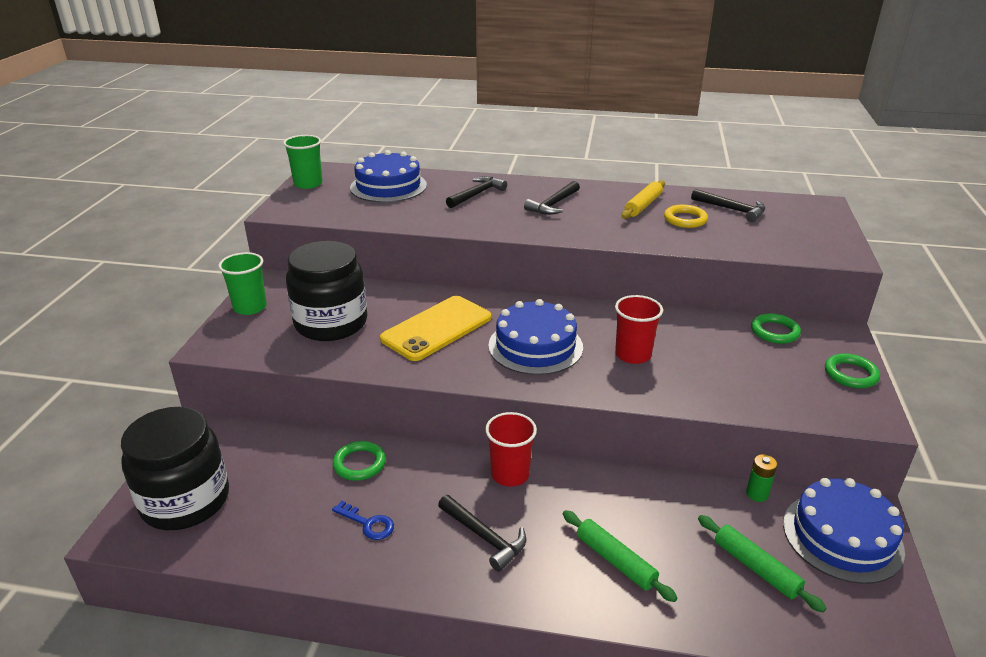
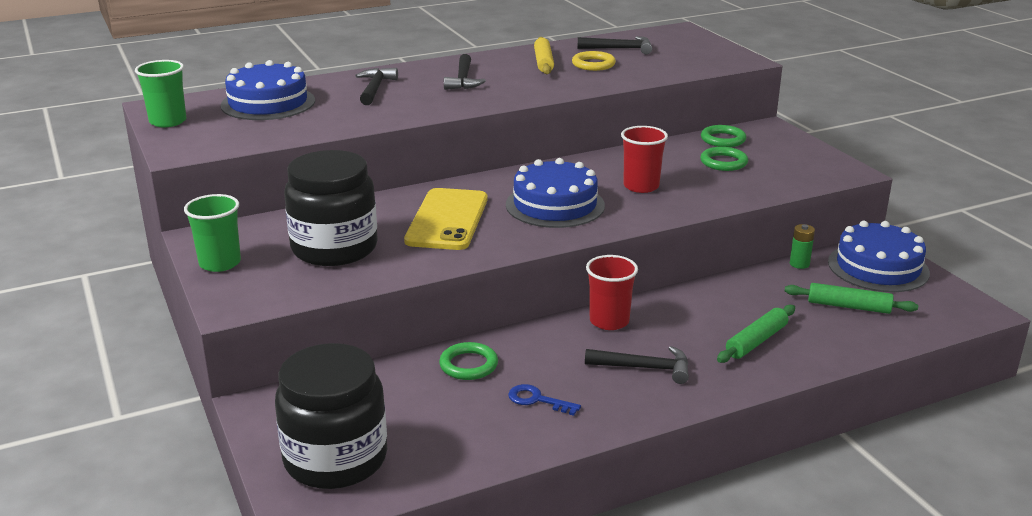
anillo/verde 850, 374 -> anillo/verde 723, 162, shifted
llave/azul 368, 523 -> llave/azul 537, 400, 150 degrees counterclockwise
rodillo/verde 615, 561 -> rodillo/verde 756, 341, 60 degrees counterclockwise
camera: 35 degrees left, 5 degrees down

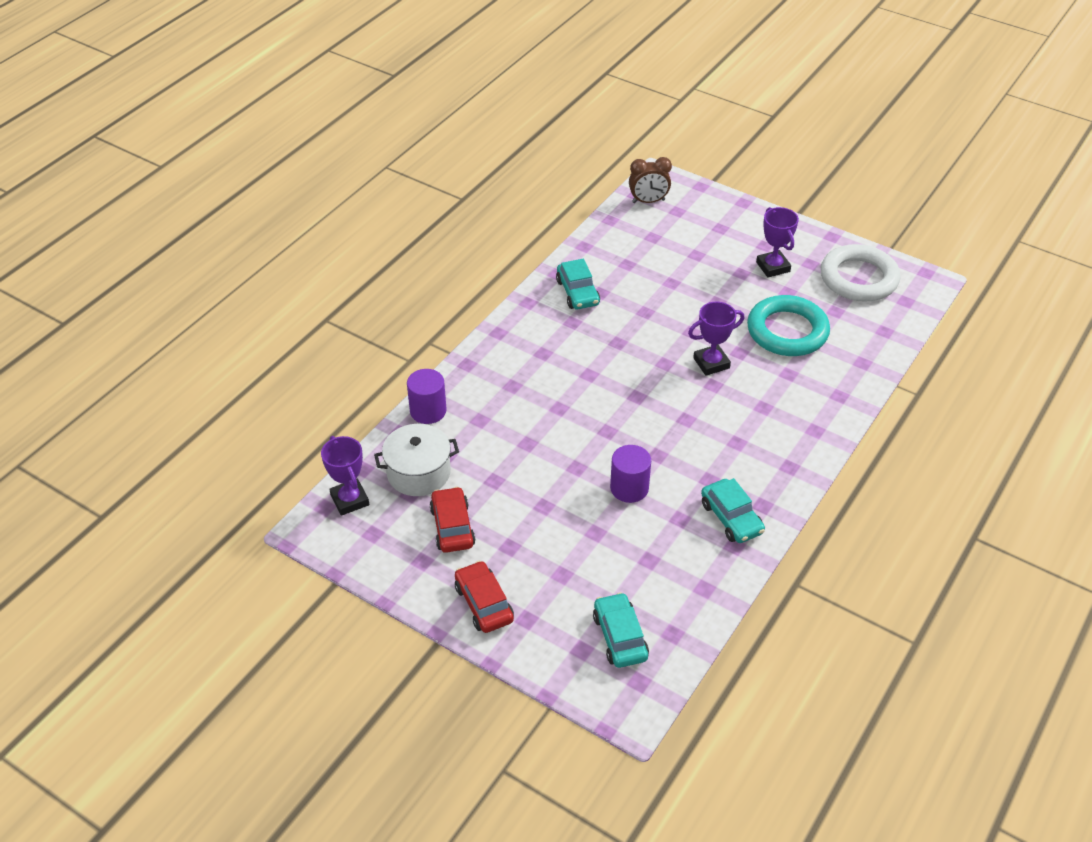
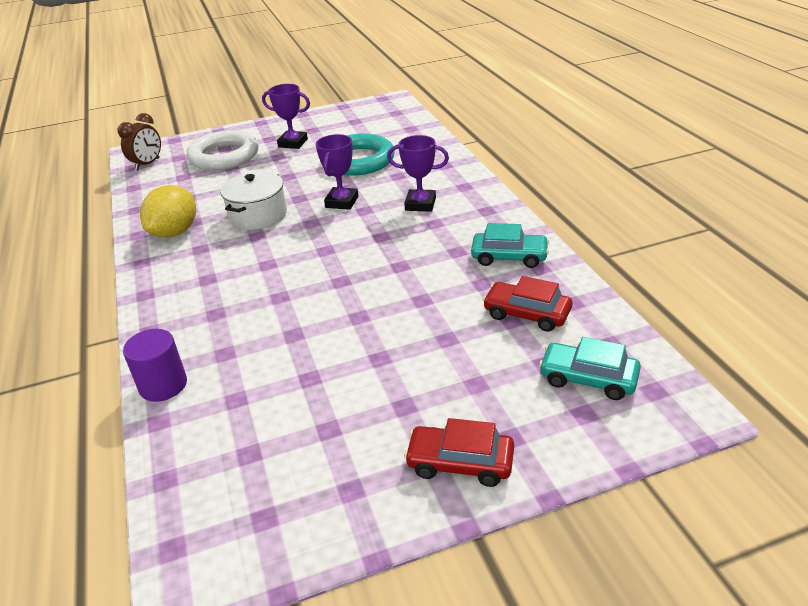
cilindro/morado 629, 488 -> none
trofeo/morado 349, 500 -> trofeo/morado 420, 204, shifted
olla/blanco 418, 473 -> olla/blanco 258, 215, shifted
coche/rojo 452, 527 -> coche/rojo 527, 314, shifted
anillo/blanco 858, 278 -> anillo/blanco 224, 156, shifted
coche/turquesa 577, 292 -> limón/amarillo 175, 232
camera: 50 degrees left, 10 degrees down

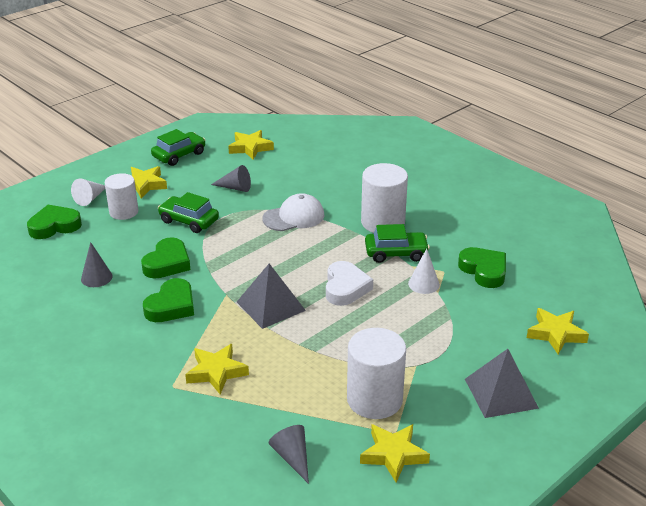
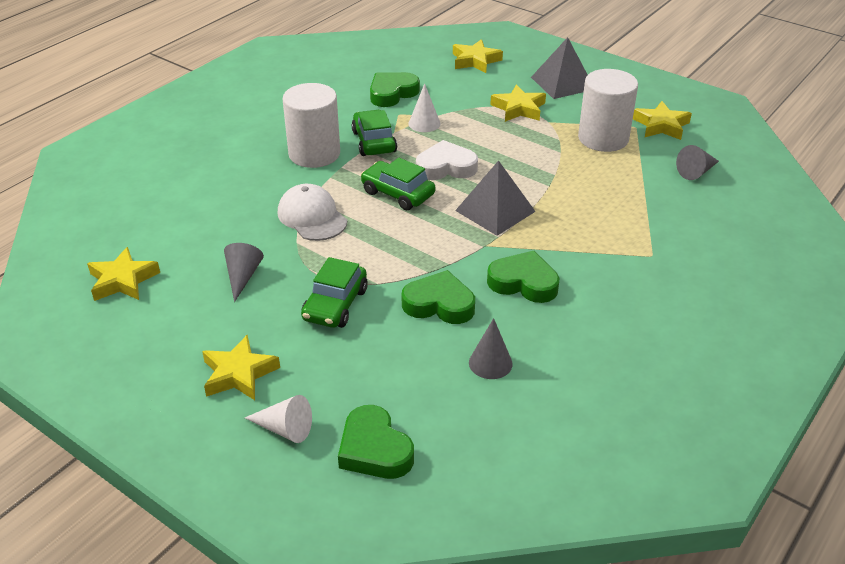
cilindro/blanco 124, 212 -> none
coche/verde 179, 155 -> coche/verde 397, 193, shifted
estrella/amarillo 216, 372 -> estrella/amarillo 519, 108, shifted
camera: 100 degrees left, 5 degrees up

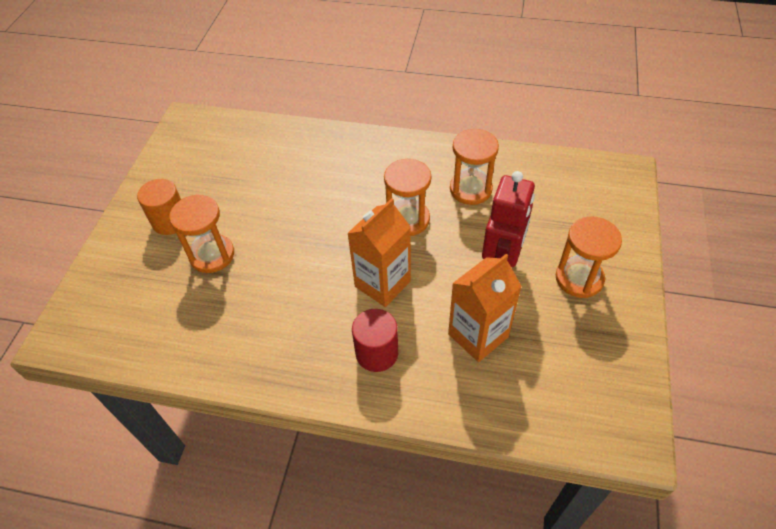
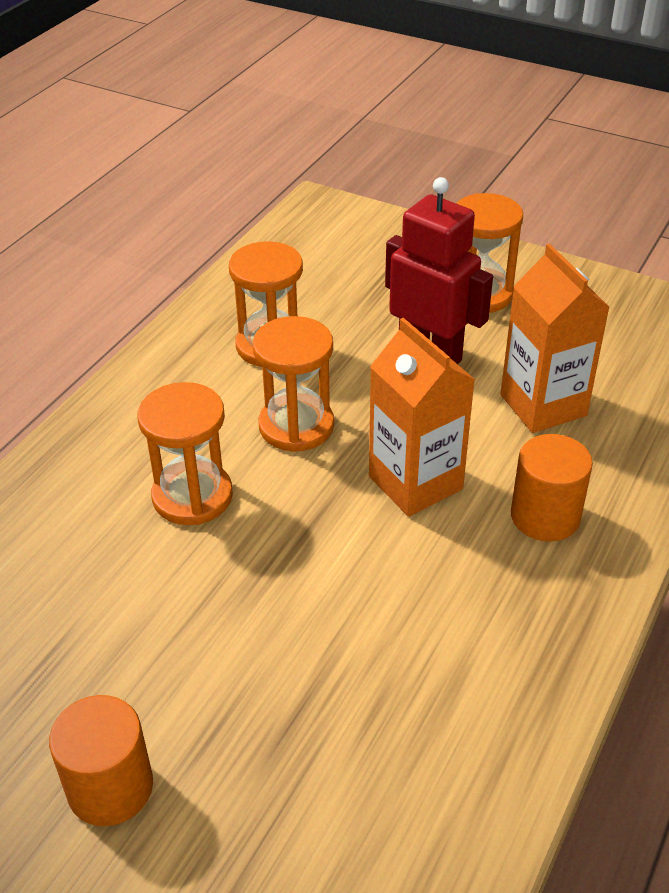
reloj de arena/naranja 212, 255 -> reloj de arena/naranja 192, 496, shifted
cilindro/rojo 377, 353 -> cilindro/naranja 545, 516
camera: 75 degrees left, 10 degrees down

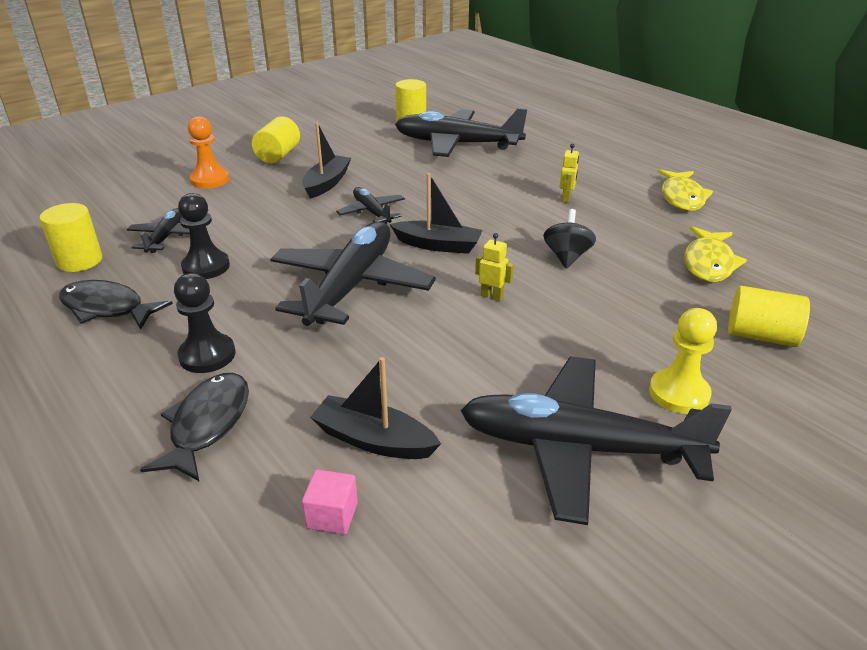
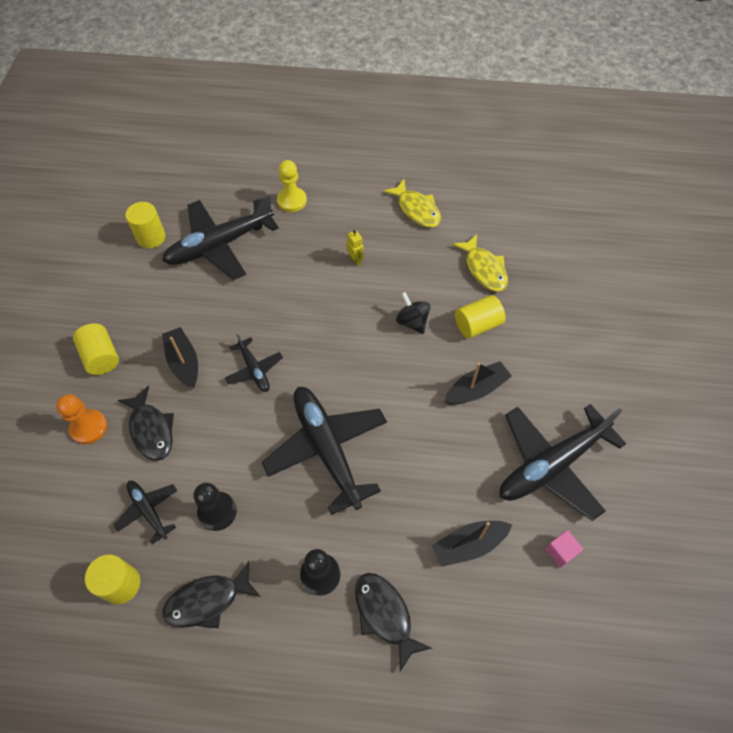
robot/amarillo 492, 296 -> none
none -> pez/negro 151, 430
cubo/rosa 332, 515 -> cubo/rosa 560, 551, shifted
barco/negro 438, 245 -> barco/negro 476, 389, shifted
peón/amarillo 679, 393 -> peón/amarillo 292, 200, shifted
cilindro/amarillo 760, 336 -> cilindro/amarillo 477, 325, shifted
avión/negro 372, 212 -> avión/negro 254, 369, 135 degrees counterclockwise
camera: 45 degrees left, 25 degrees up

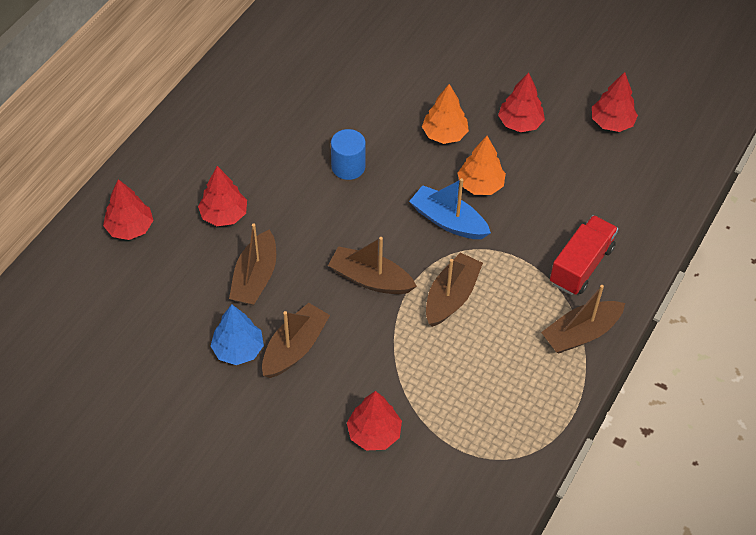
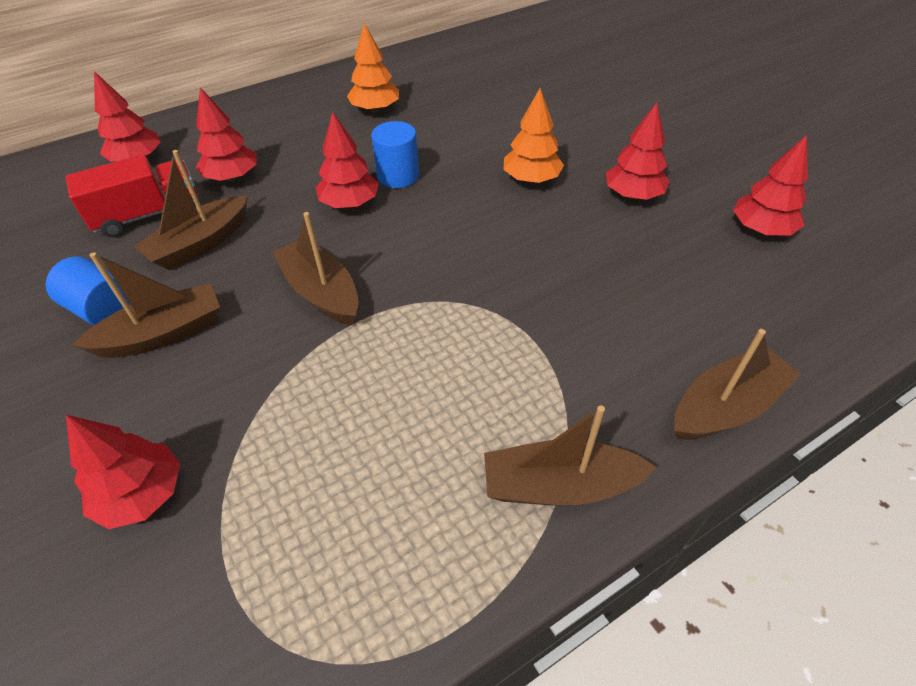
barco/azul 448, 221 -> none
none -> árbol/rojo 350, 203
barco/marrón 451, 297 -> barco/marrón 725, 407, shifted
árbol/naranja 480, 185 -> árbol/naranja 375, 109, shifted
camión/rojo 581, 265 -> camión/rojo 148, 214, shifted
árbol/azul 238, 349 -> cilindro/azul 103, 309
camera: 30 degrees right, 5 degrees down

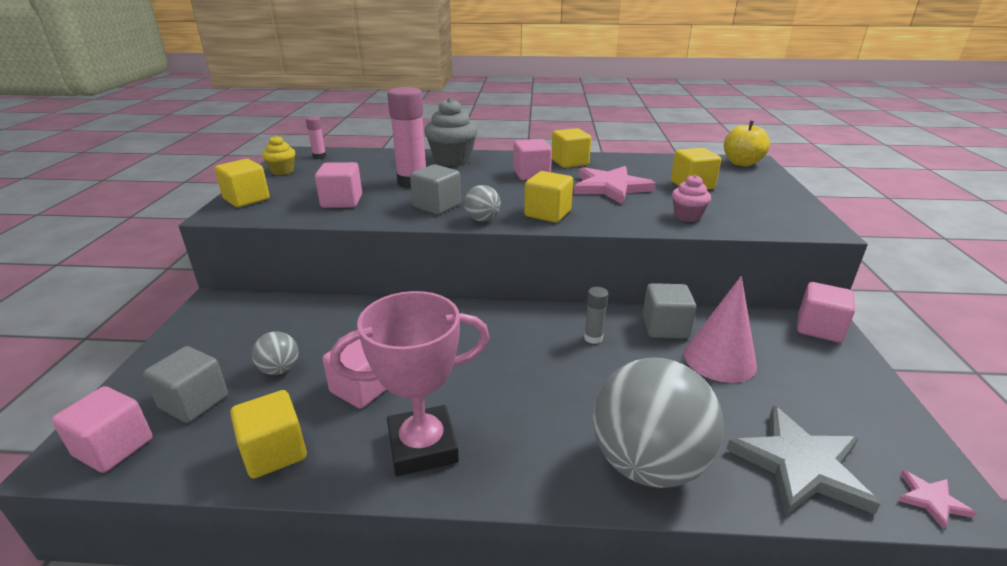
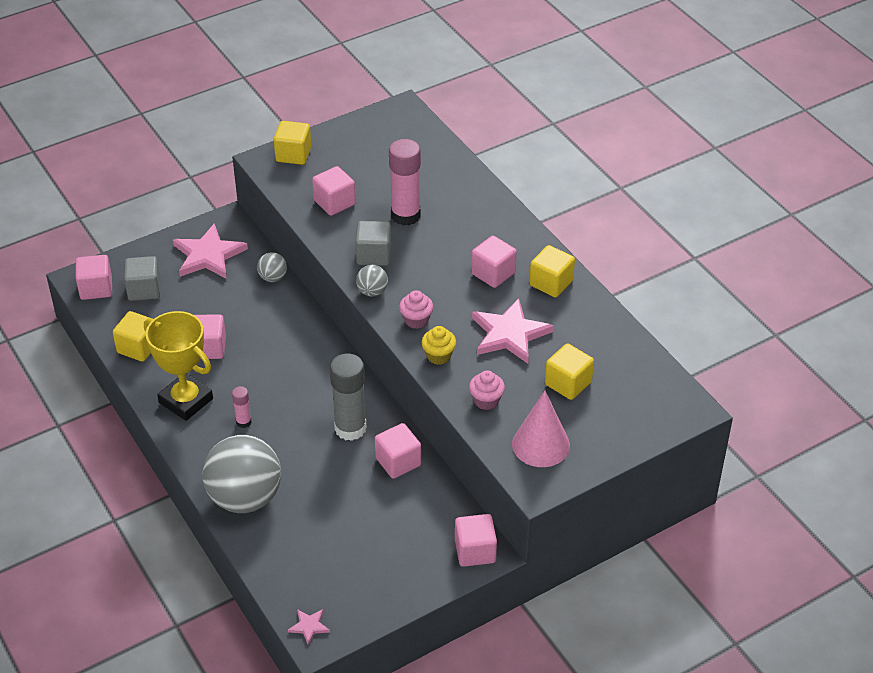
magdalena/gris 452, 160 -> none
manzana/amarillo 741, 163 -> none
estrella/gris 800, 465 -> none
none -> estrella/rosa 208, 255
pelota/gris 280, 369 -> pelota/gris 273, 278, shifted
magdalena/amarillo 282, 171 -> magdalena/amarillo 438, 356, shifted
barra de pegamento/rosa 319, 156 -> barra de pegamento/rosa 243, 422, shifted
cono/rosa 719, 359 -> cono/rosa 541, 444, shifted
cubo/amarillo 547, 213 -> magdalena/rosa 416, 320
trofeo/rosa 422, 446 -> trofeo/amarillo 186, 401
cubo/gris 665, 327 -> cubo/rosa 398, 462
barra de pegamento/gris 593, 338 -> barra de pegamento/gris 350, 428, x2.05
camera: 55 degrees right, 15 degrees up

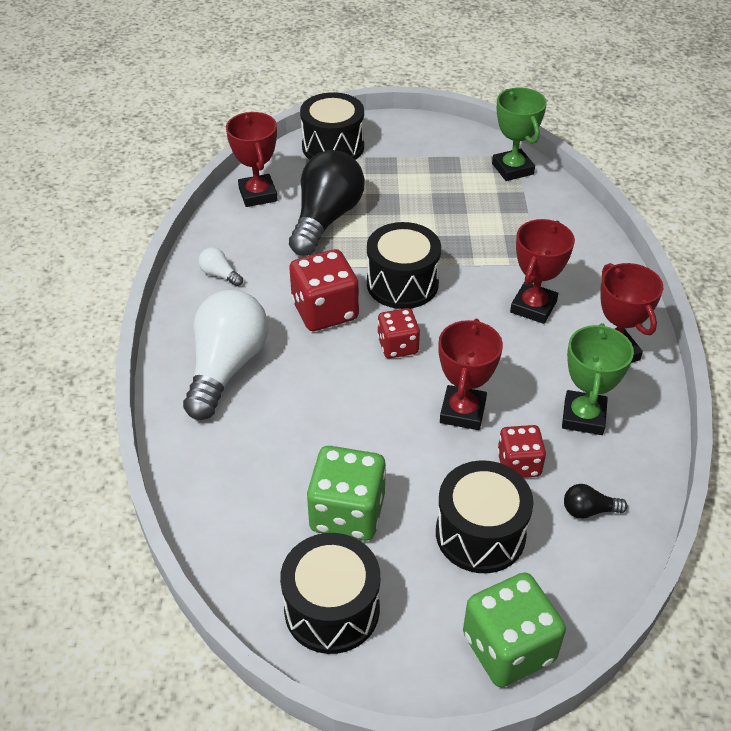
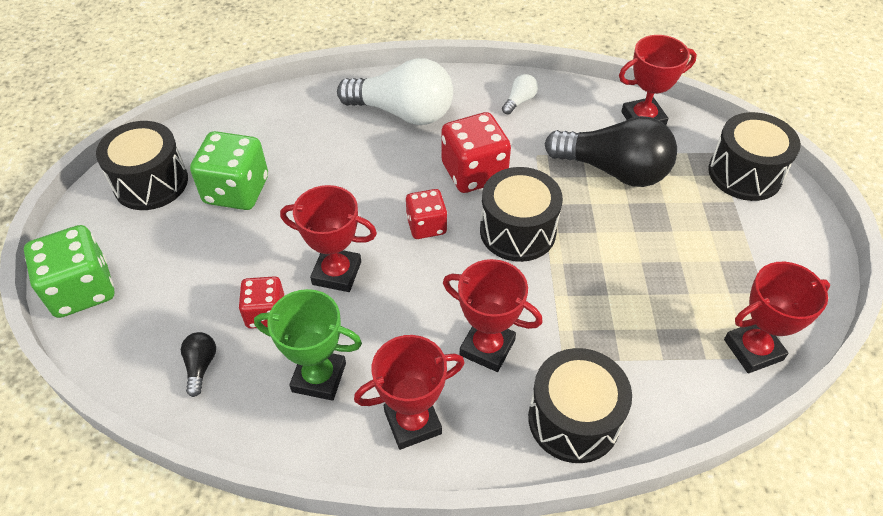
tambor/negro 480, 534 -> tambor/negro 573, 419, shifted
trofeo/verde 512, 169 -> trofeo/rojo 753, 349
camera: 90 degrees right, 5 degrees up

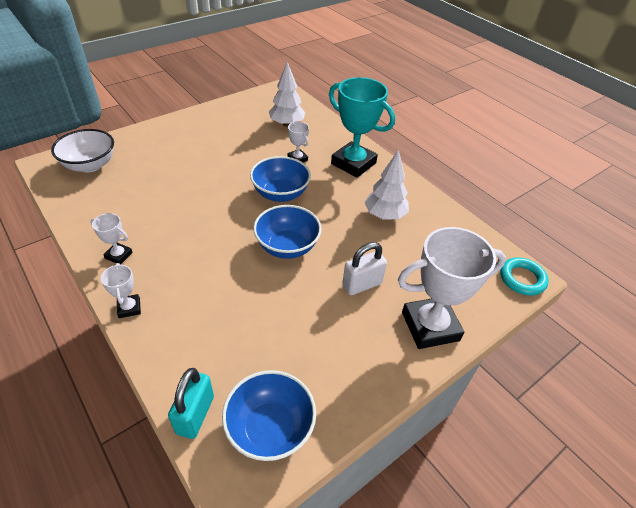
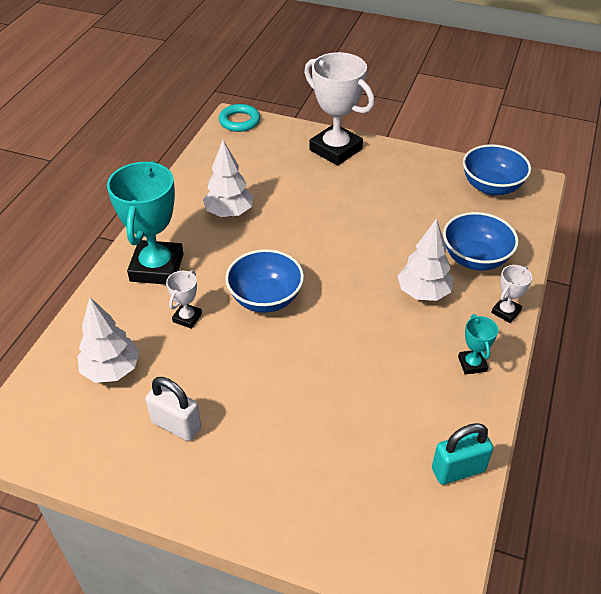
cuenco/blanco 90, 165 -> none
none -> árbol/blanco 423, 293
candado/turquesa 195, 414 -> candado/turquesa 458, 470, shifted
cuenco/azul 287, 247 -> cuenco/azul 475, 259, shifted
candado/blanco 362, 284 -> candado/blanco 176, 425, shifted
trofeo/blanco 118, 255 -> trofeo/turquesa 472, 364
camera: 120 degrees left, 0 degrees up

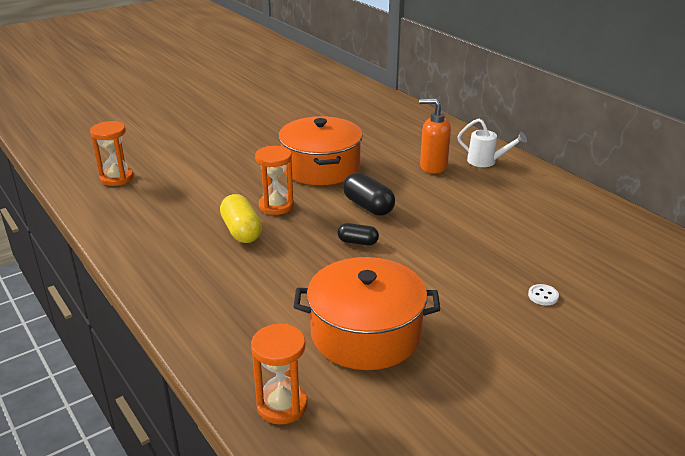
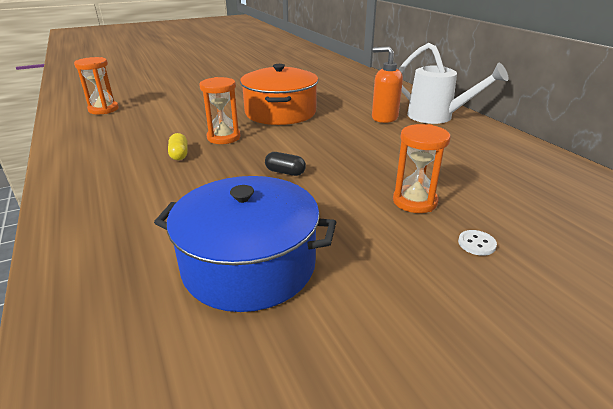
cápsula/negro 368, 206 -> none
reloj de arena/naranja 282, 405 -> reloj de arena/naranja 414, 201, shifted
olla/naranja 365, 333 -> olla/azul 249, 265
cápsula/amarillo 241, 231 -> cápsula/amarillo 179, 154, x0.61
regadera/blanco 486, 161 -> regadera/blanco 436, 117, x1.63
camera: 10 degrees right, 0 degrees up

